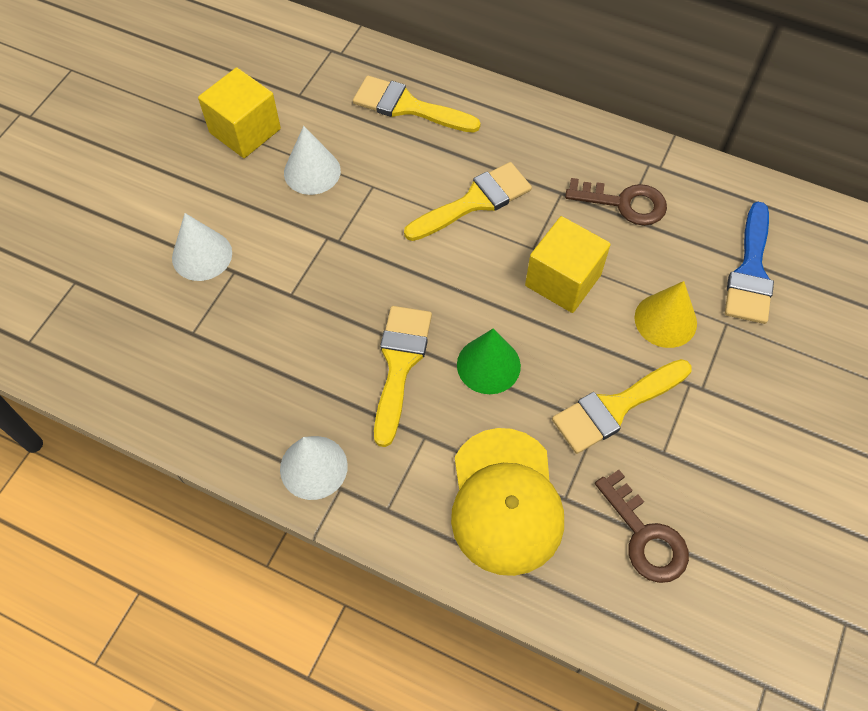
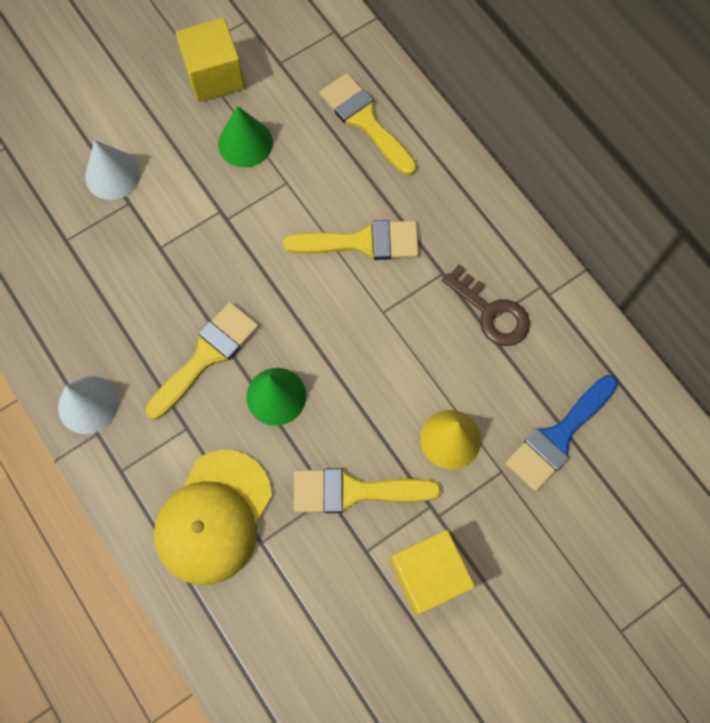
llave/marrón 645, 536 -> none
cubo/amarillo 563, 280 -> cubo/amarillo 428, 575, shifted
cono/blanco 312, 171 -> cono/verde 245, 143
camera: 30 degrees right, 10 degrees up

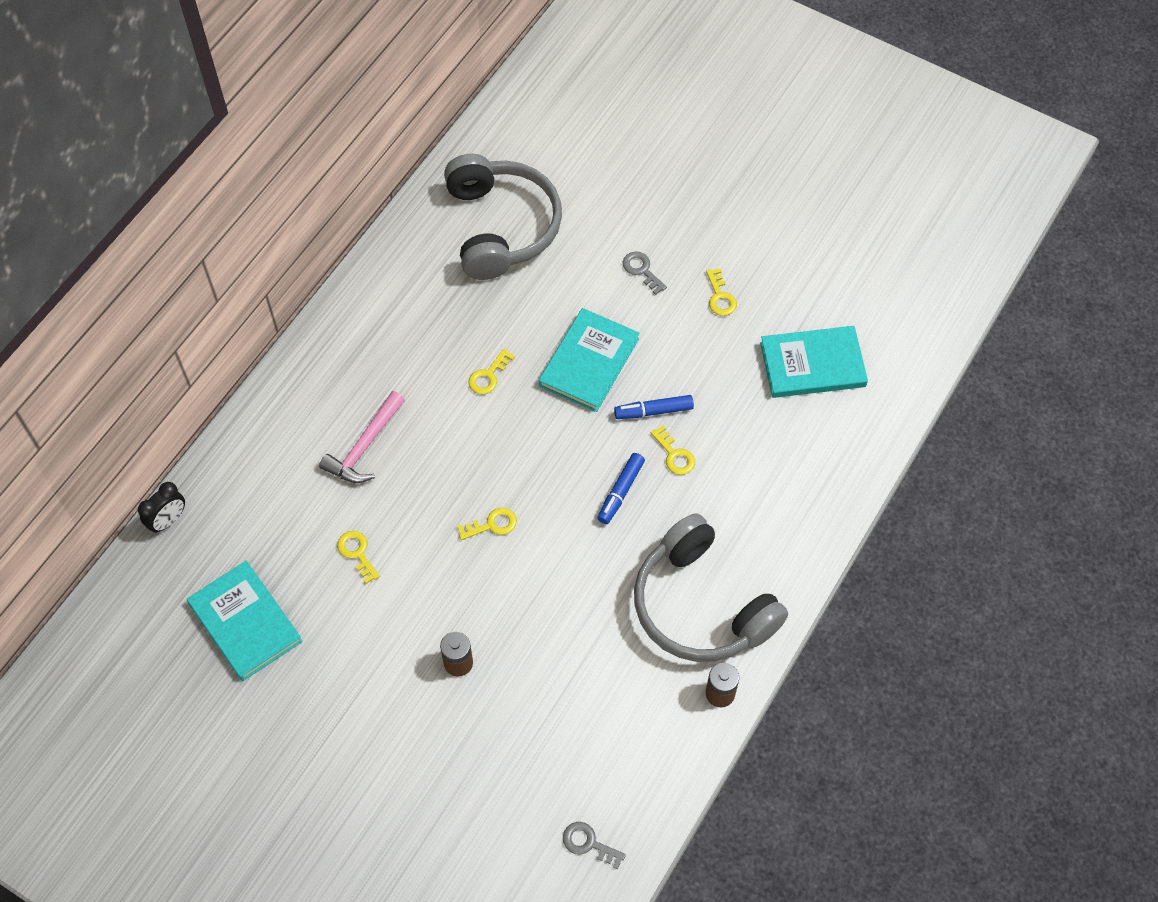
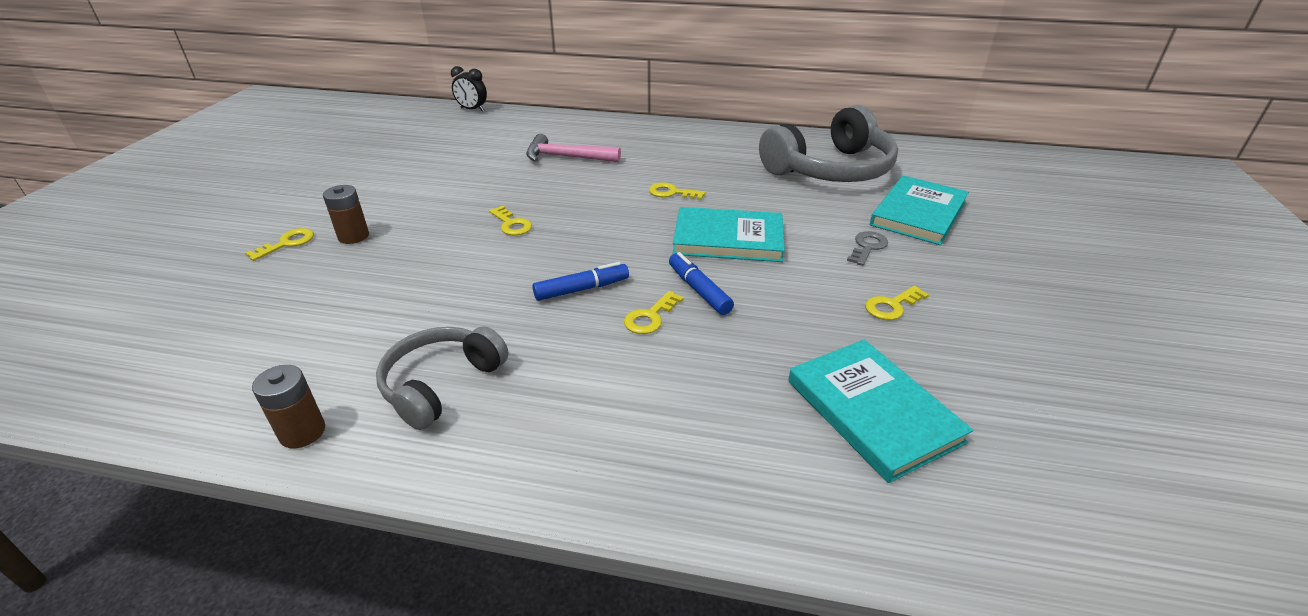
llave/gris 588, 843 -> none
libro/turquesa 245, 622 -> libro/turquesa 918, 213, shifted
llave/amarillo 357, 553 -> llave/amarillo 287, 243, shifted
rotulador/azul 620, 492 -> rotulador/azul 582, 289, 150 degrees clockwise
auriculares/gris 701, 605 -> auriculares/gris 441, 384, x0.60
camera: 70 degrees right, 25 degrees down

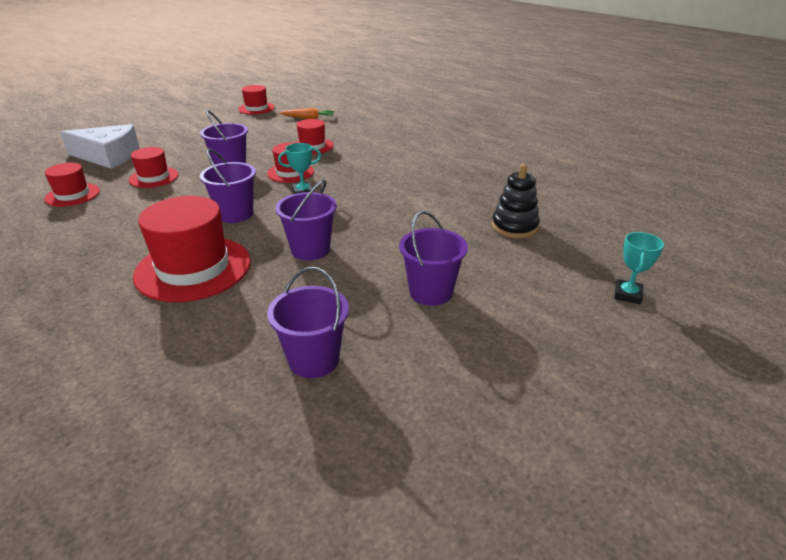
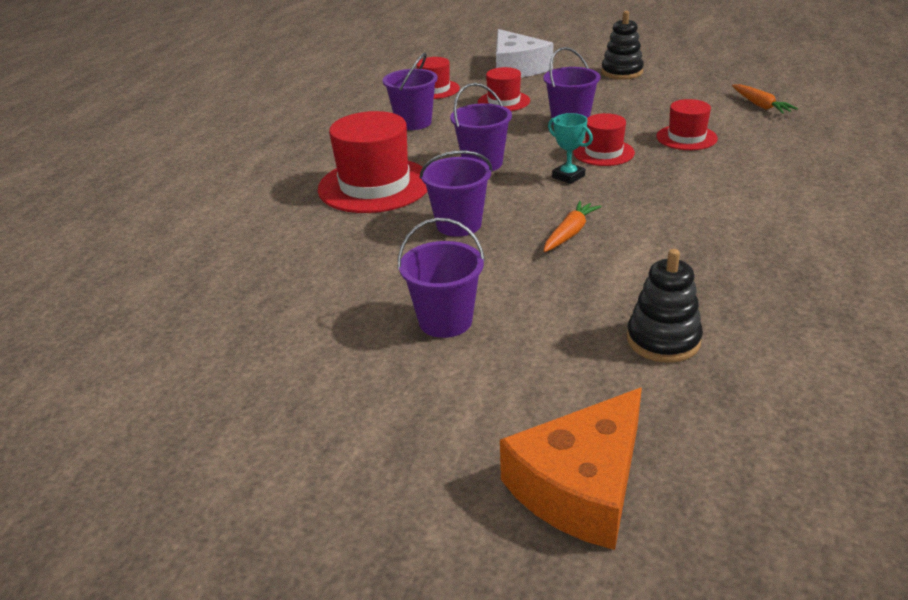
sombrero/rojo 256, 108 -> none
none -> zanahoria/naranja 570, 233
none -> juguete apilable/negro 622, 72
balde/morado 314, 360 -> balde/morado 413, 122, shifted
trofeo/turquesa 627, 295 -> queso/naranja 581, 486
camera: 65 degrees right, 0 degrees up

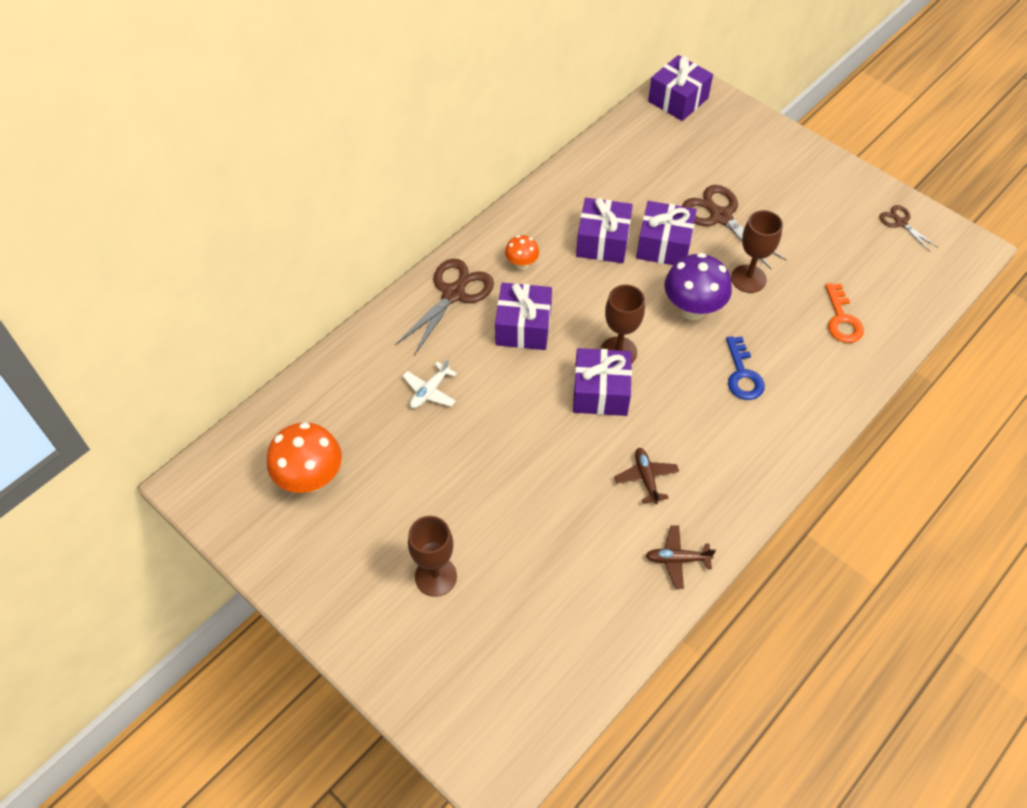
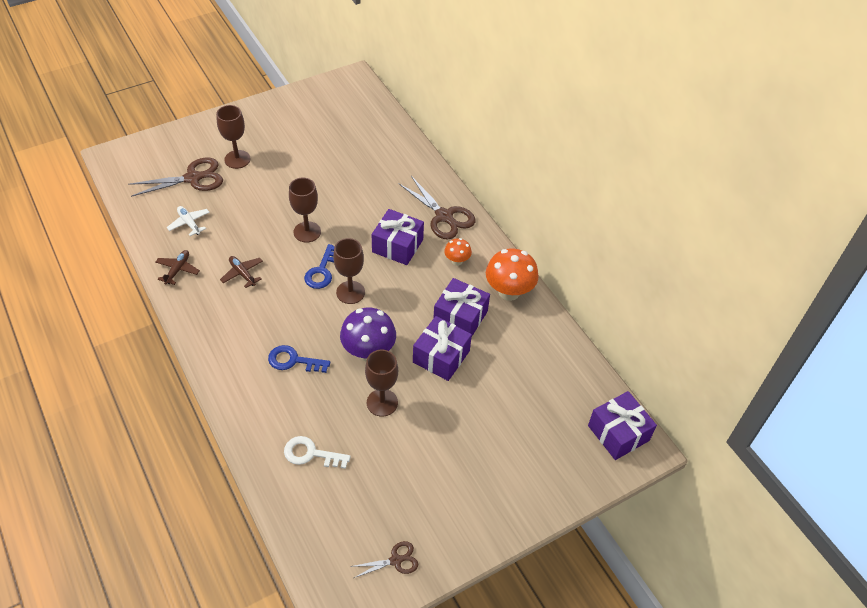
none -> copa/marrón 307, 232
seta/naranja 311, 478 -> seta/naranja 509, 292, shifted
avión/blanco 430, 391 -> avión/blanco 189, 223, shifted
tijeras/marrón 721, 217 -> tijeras/marrón 193, 178, shifted
regalo/morado 600, 392 -> llave/azul 321, 271
llave/naranja 842, 319 -> llave/blanco 311, 454
avión/marrón 646, 478 -> avión/marrón 242, 274, 135 degrees counterclockwise
camera: 105 degrees right, 5 degrees down

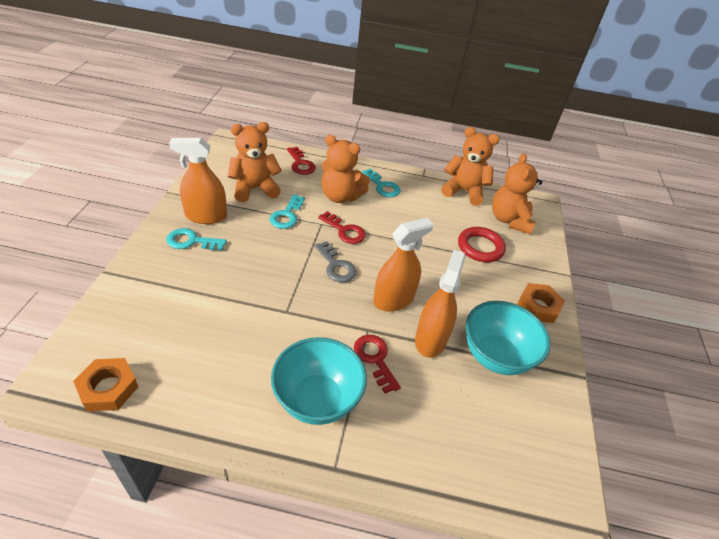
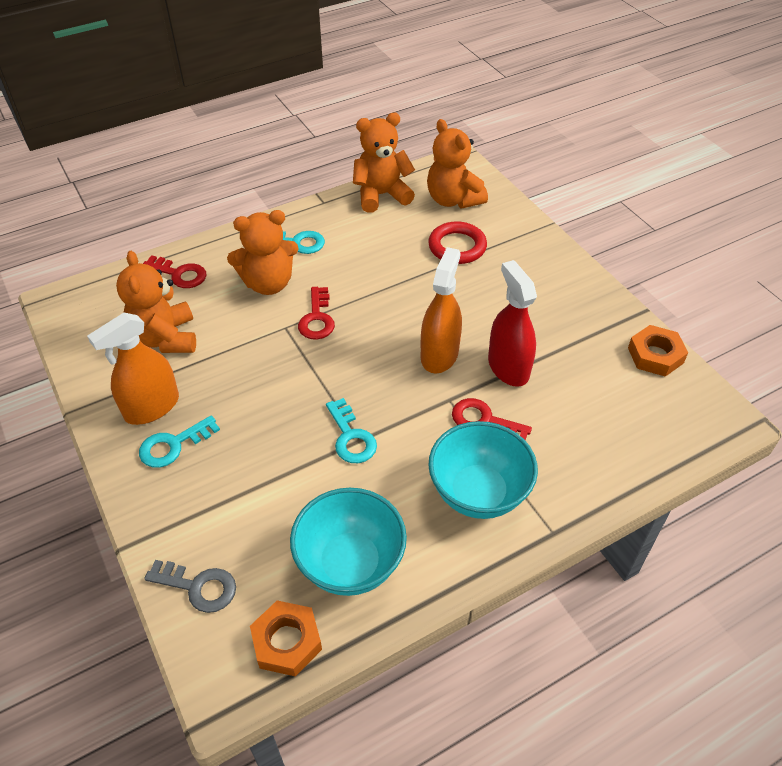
llave/turquesa 287, 215 -> llave/turquesa 351, 437, shifted
llave/gris 336, 266 -> llave/gris 198, 587, shifted
cuenco/turquesa 495, 356 -> cuenco/turquesa 350, 563, shifted
tuerca/naranja 538, 306 -> tuerca/naranja 655, 355, shifted
pulverizador/naranja 430, 339 -> pulverizador/rojo 508, 367
osito/naranja 255, 189 -> osito/naranja 165, 338, 45 degrees counterclockwise
llave/rojo 344, 231 -> llave/rojo 317, 318, 90 degrees clockwise
camera: 35 degrees left, 5 degrees up

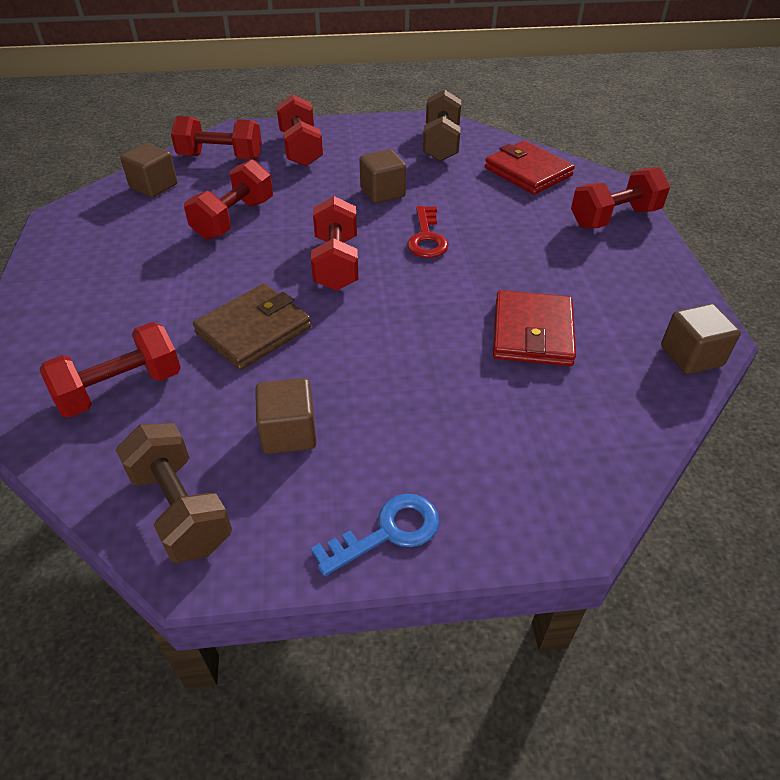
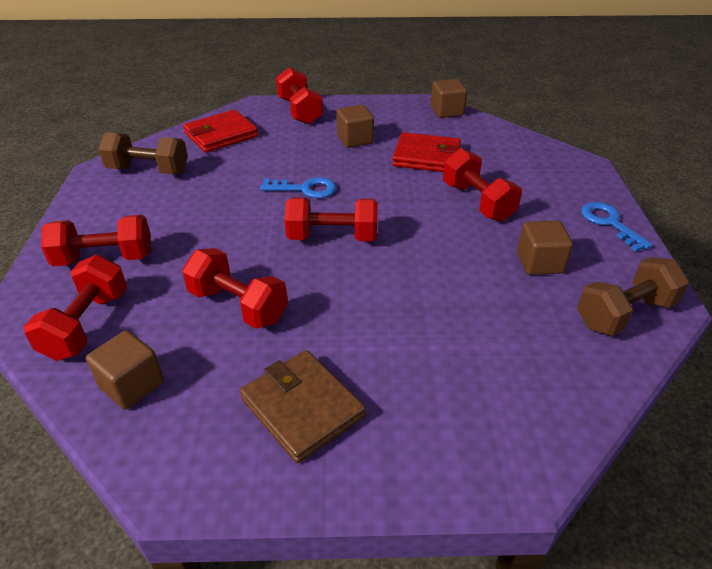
mancuerna/rojo 121, 389 -> mancuerna/rojo 477, 202, shifted
cartera/marrón 254, 330 -> cartera/marrón 302, 408, shifted
cubo/marrón 382, 192 -> cubo/marrón 355, 140, shifted
llave/rojo 427, 238 -> llave/azul 305, 189
camera: 85 degrees left, 5 degrees down

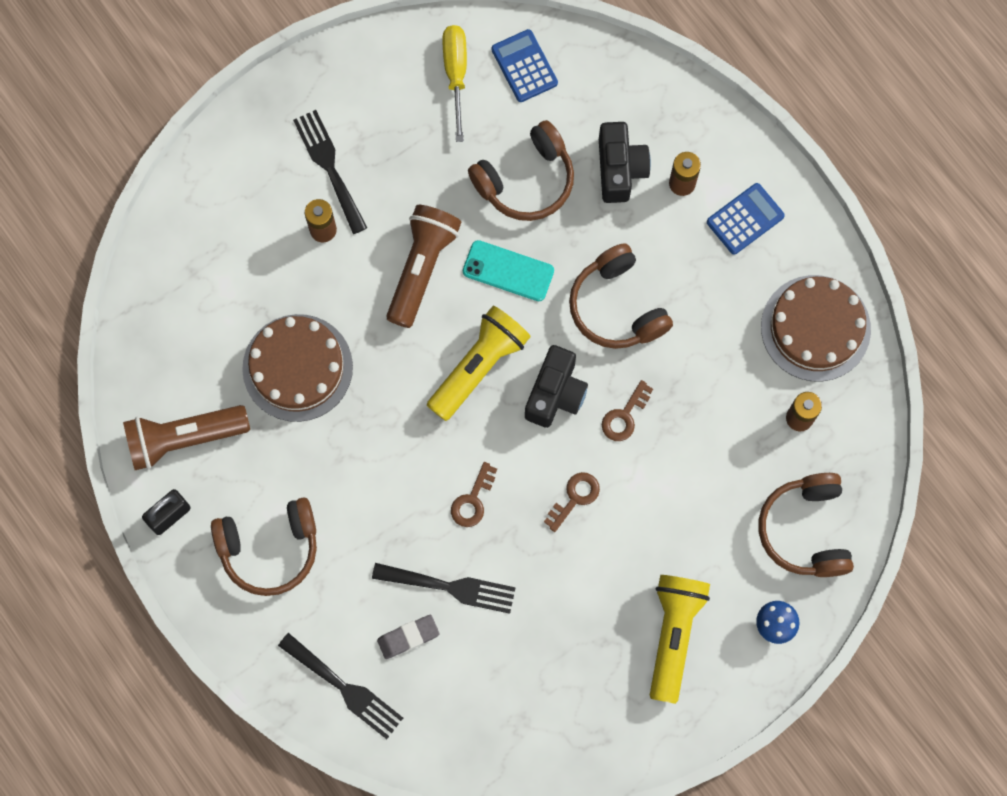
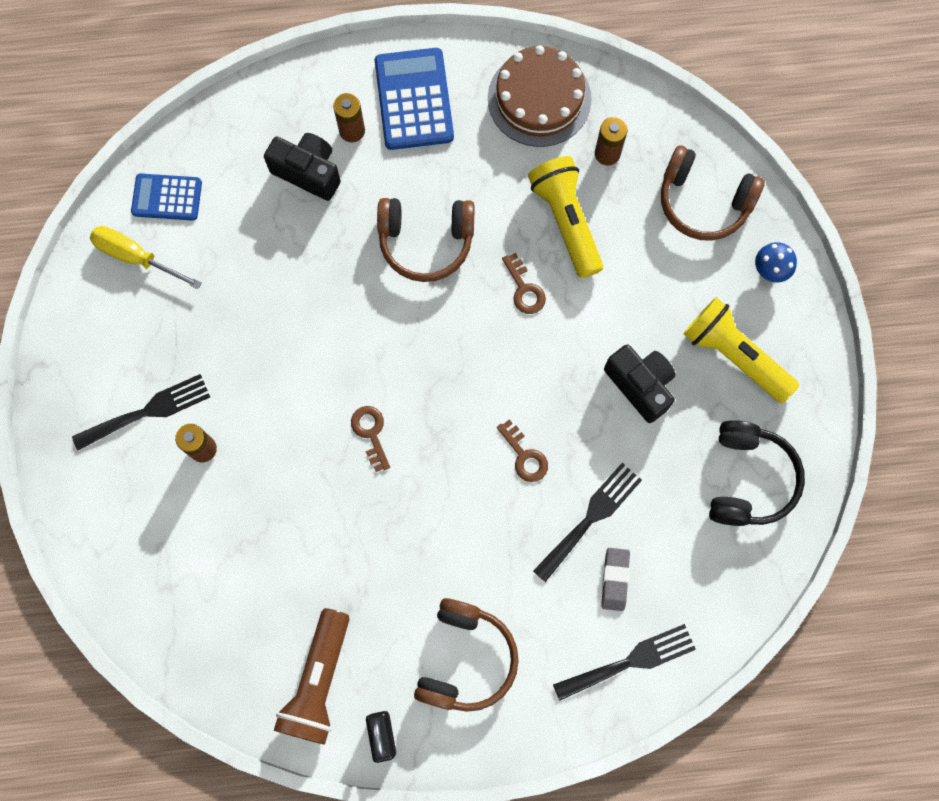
tarta/marrón 297, 367 -> none
lámpara de mano/marrón 421, 268 -> none
móvil/turquesa 508, 271 -> none
auriculares/marrón 526, 180 -> none
none -> auriculares/negro 748, 479
lámpara de mano/amarillo 478, 366 -> lámpara de mano/amarillo 566, 221, shifted
cámara/negro 555, 393 -> cámara/negro 640, 385, shifted
llave/marrón 575, 497 -> llave/marrón 371, 433, shifted
tenedor/negro 329, 166 -> tenedor/negro 148, 411, 150 degrees clockwise
calculadora/azul 745, 219 -> calculadora/azul 414, 100, x1.58
camera: 60 degrees left, 0 degrees up

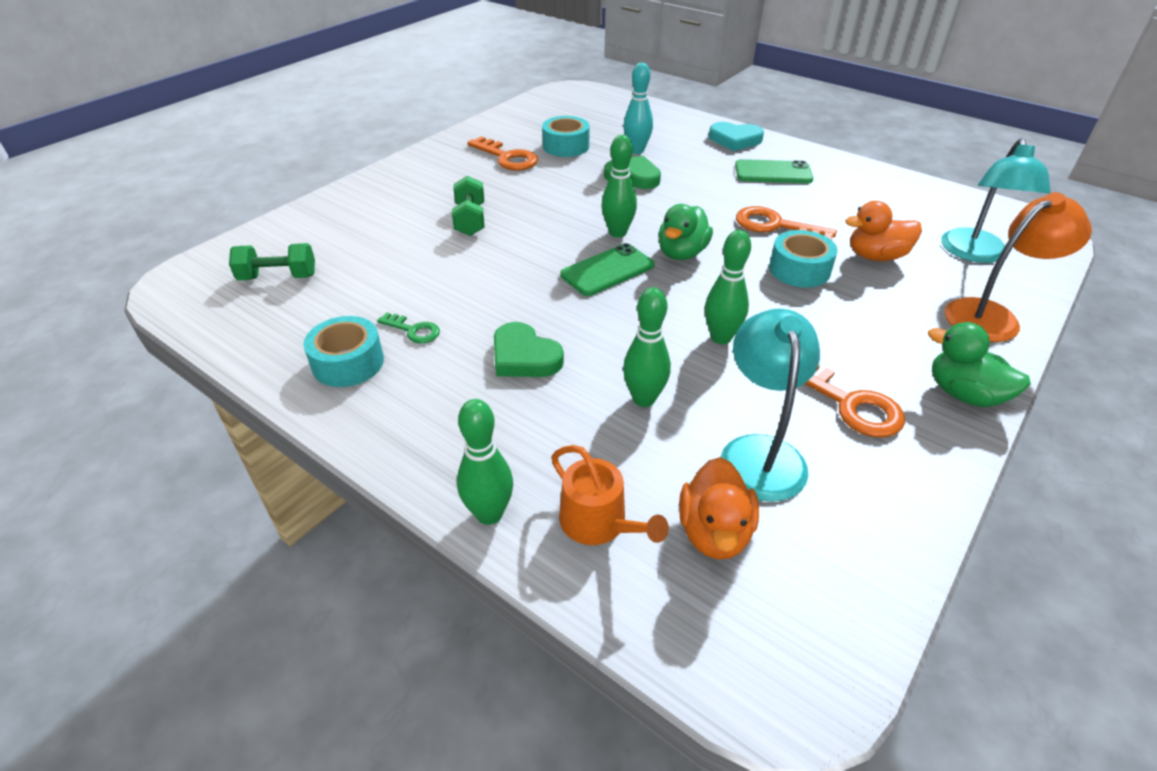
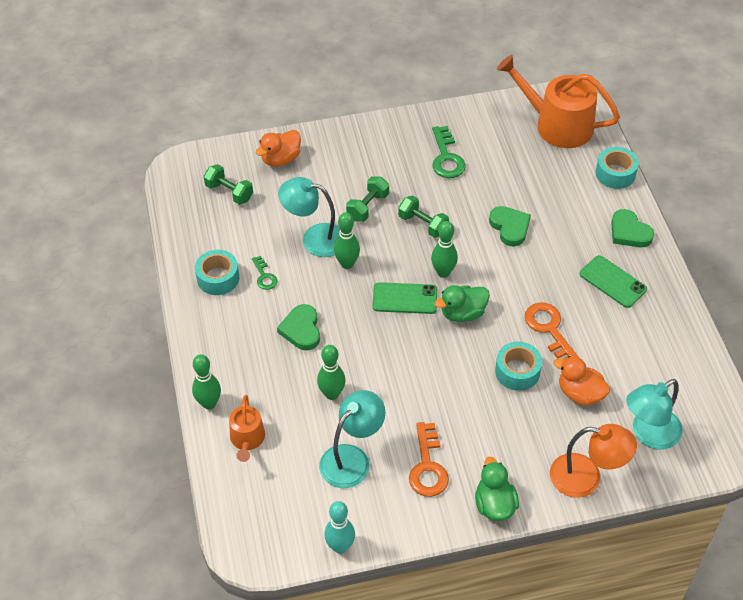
none -> lámpara/turquesa 314, 238
none -> mancuerna/verde 423, 224
none -> regadera/naranja 557, 125
cinta adhesiva/turquesa 566, 146 -> cinta adhesiva/turquesa 615, 173, shifted
bolo/turquesa 636, 151 -> bolo/turquesa 340, 546, shifted
pato/naranja 714, 532 -> pato/naranja 281, 159, shifted
bolo/verde 721, 337 -> bolo/verde 347, 264, shifted
llave/naranja 507, 157 -> llave/verde 446, 157
corazón/turquesa 735, 140 -> corazón/verde 629, 232
camera: 40 degrees right, 10 degrees up

